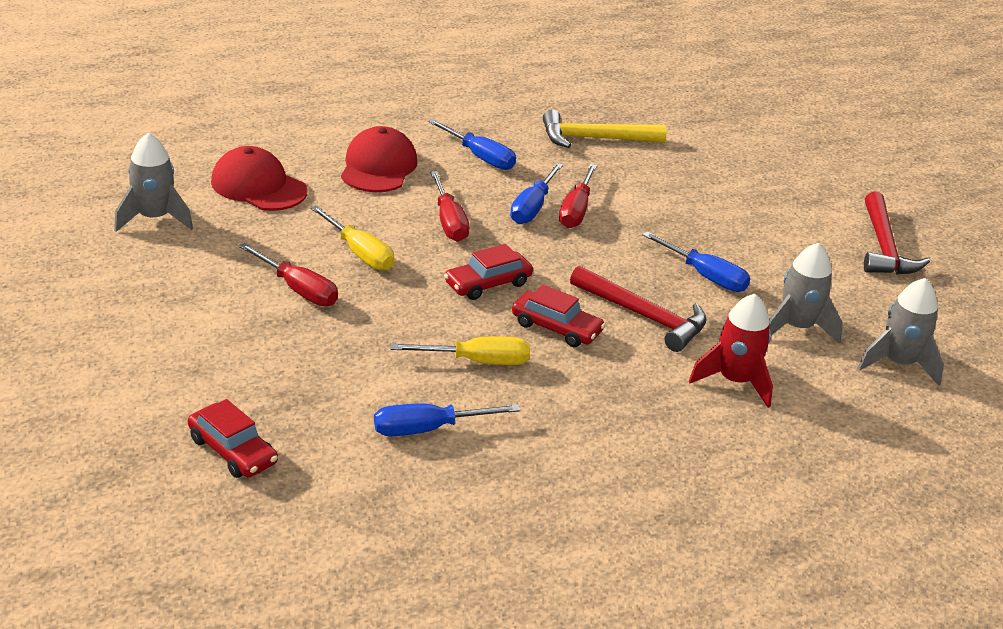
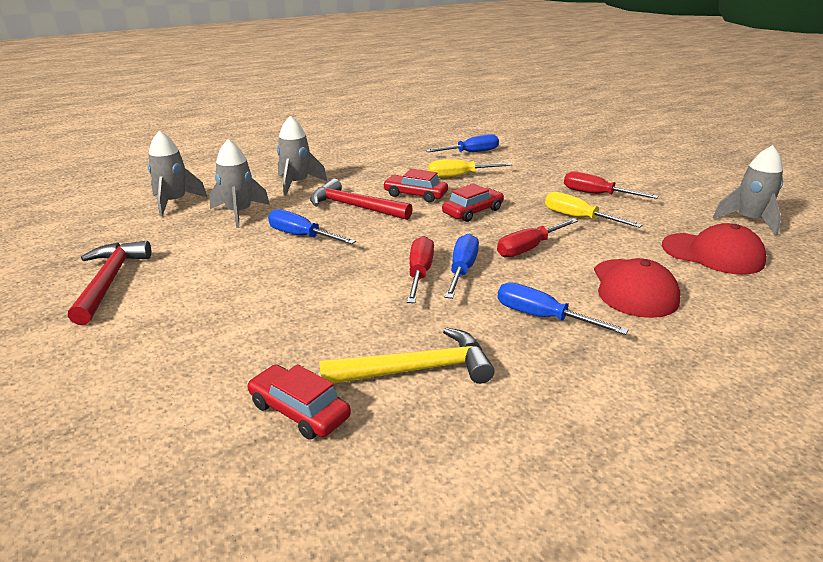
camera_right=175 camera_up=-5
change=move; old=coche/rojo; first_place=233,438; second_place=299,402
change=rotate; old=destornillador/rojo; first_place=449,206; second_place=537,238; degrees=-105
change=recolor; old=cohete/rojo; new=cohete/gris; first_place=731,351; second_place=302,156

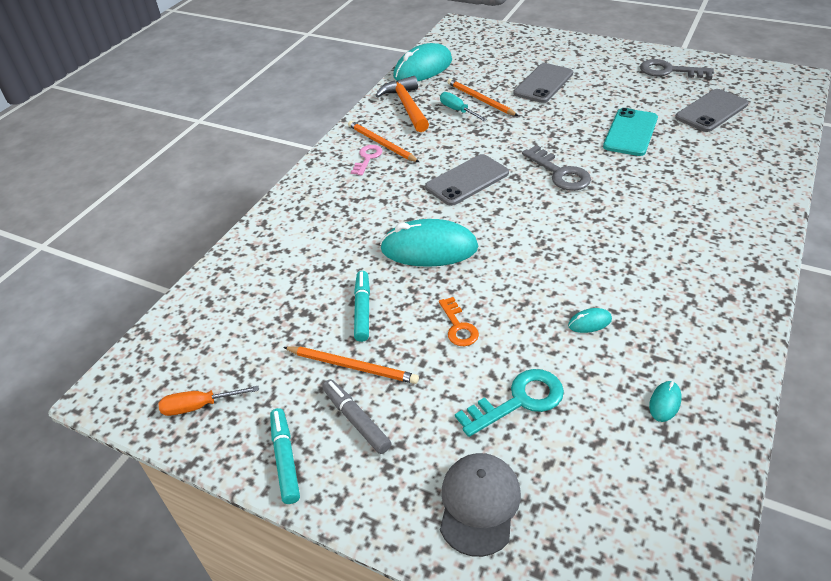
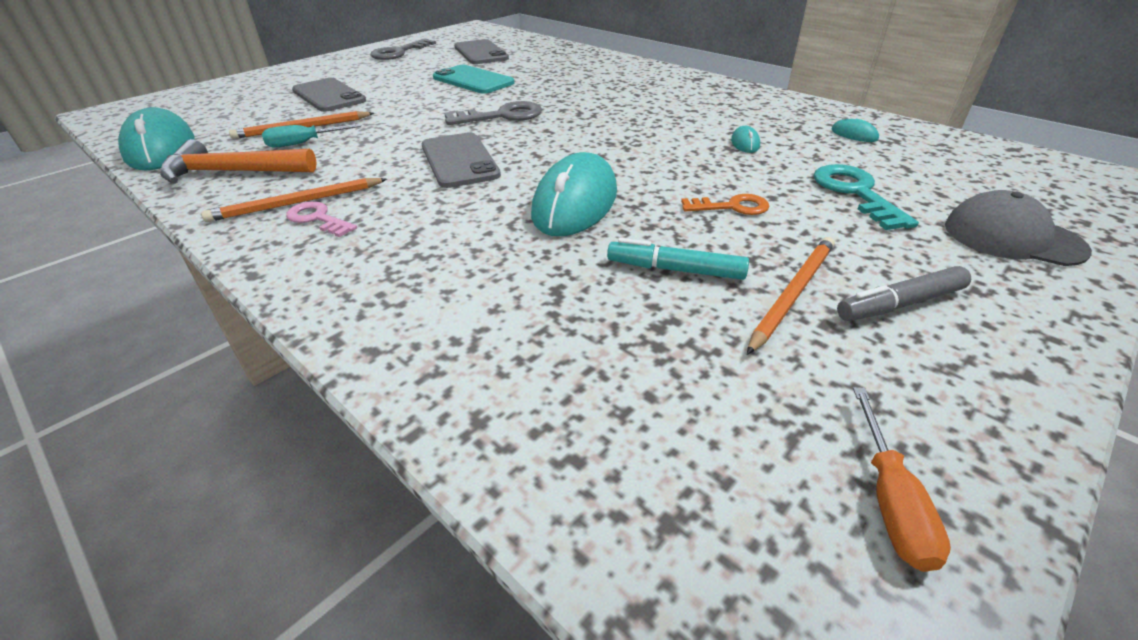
camera_right=-75 camera_up=-5
change=delete; old=rotulador/turquesa; first_place=285,456

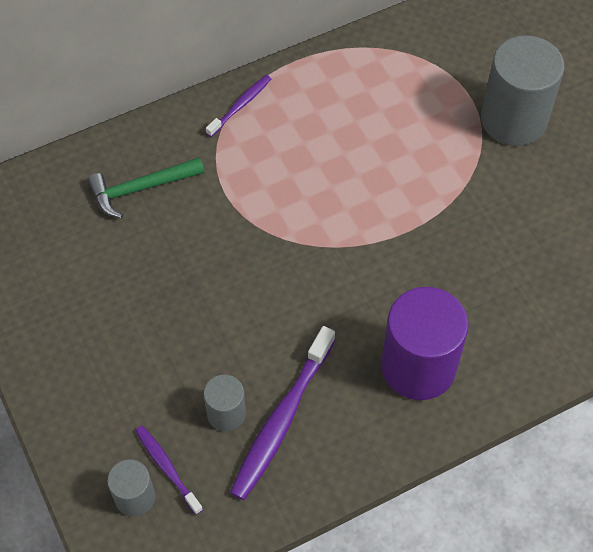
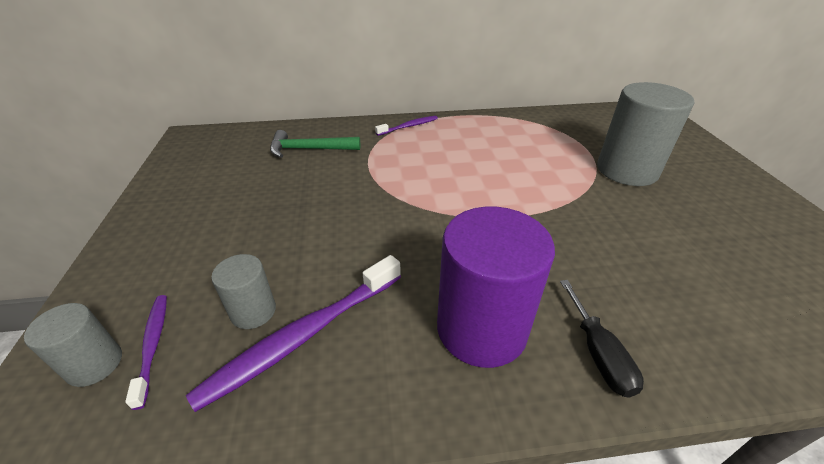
camera_right=20 camera_up=-20
change=insert; new=destornillador/negro; second_place=602,339

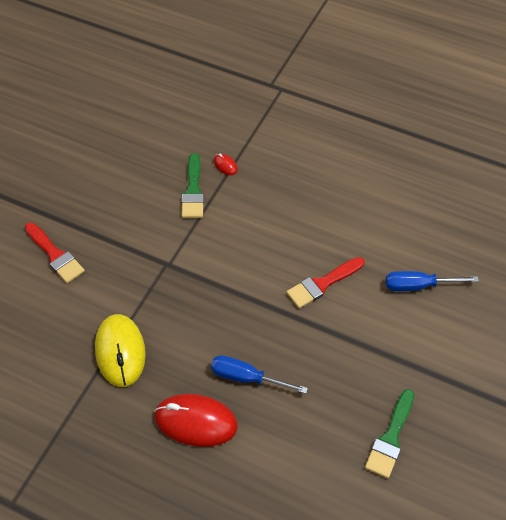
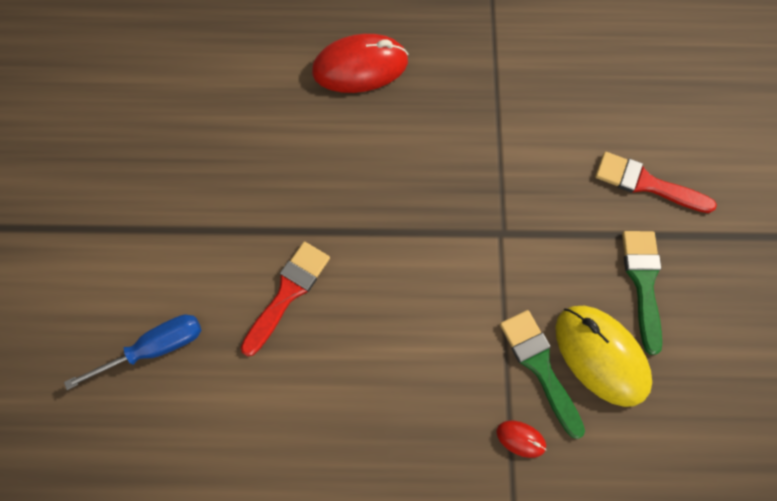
camera_right=155 camera_up=15
change=move; old=ratón/amarillo; first_place=120,350; second_place=603,356
change=delete; old=destornillador/azul; first_place=259,374
change=move; old=pincel/verde; first_place=389,433; second_place=642,293

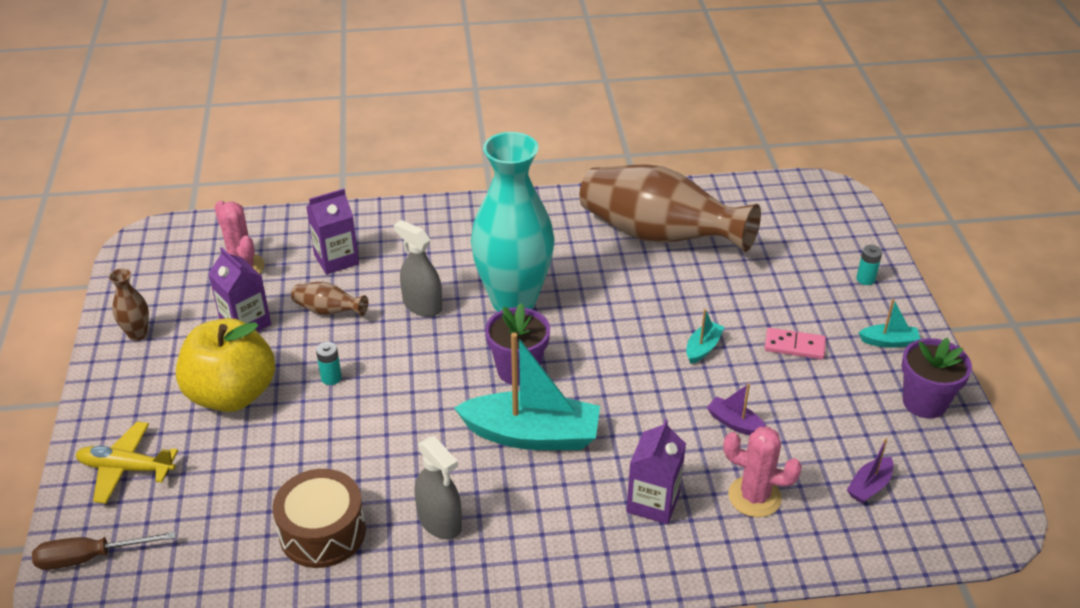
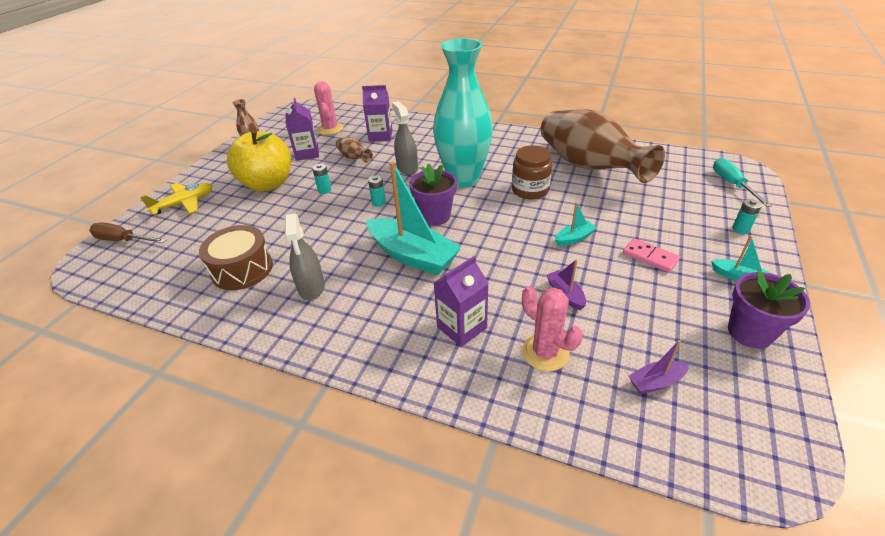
camera_right=30 camera_up=0
change=rotate; old=avión/amarillo; first_place=127,463; second_place=176,199; degrees=105
change=insert; new=pila/turquesa; second_place=377,191
change=insert; new=tarro/marrón; second_place=532,172
change=insert; new=destornillador/turquesa; second_place=742,182

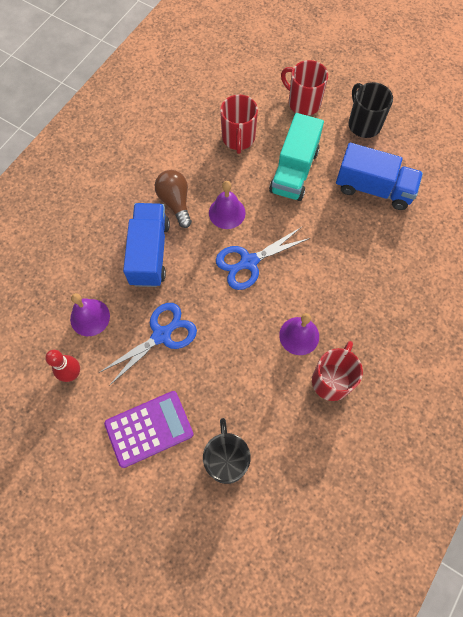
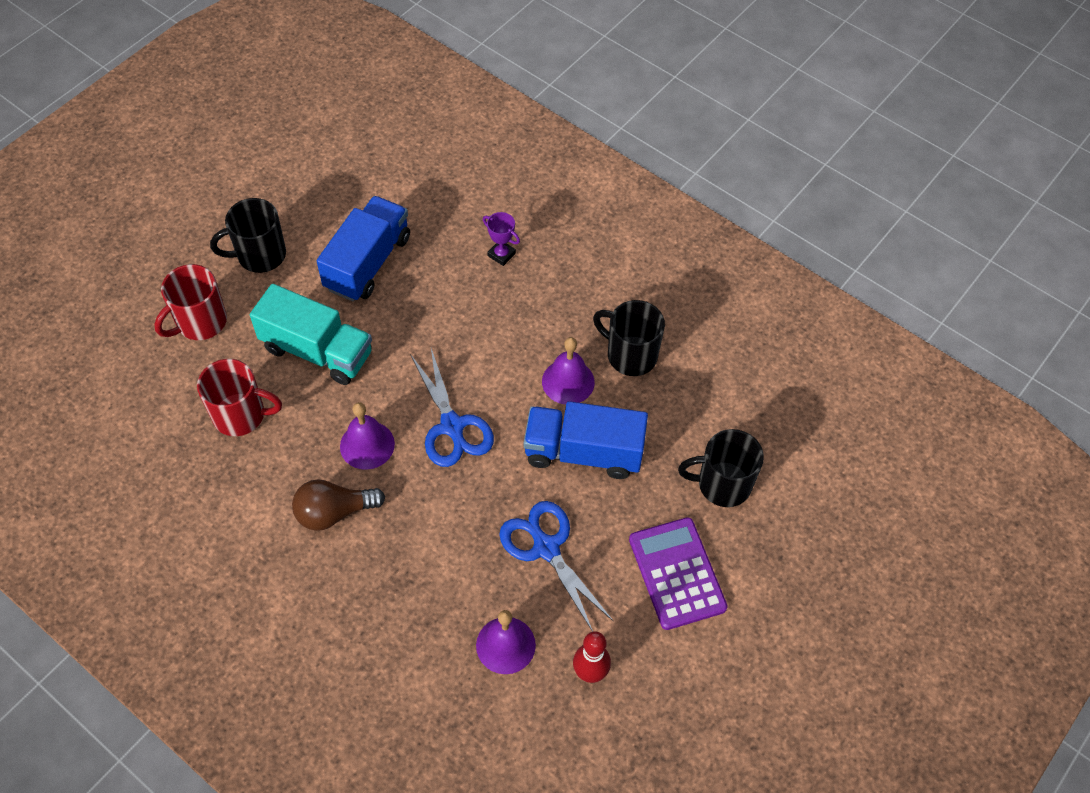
camera_right=-85 camera_up=-10
change=move; old=camión/azul; first_place=146,245; second_place=586,440
change=recolor; old=taza/rojo; new=taza/negro; first_place=337,371; second_place=629,338
change=insert; new=trofeo/morado; second_place=501,239

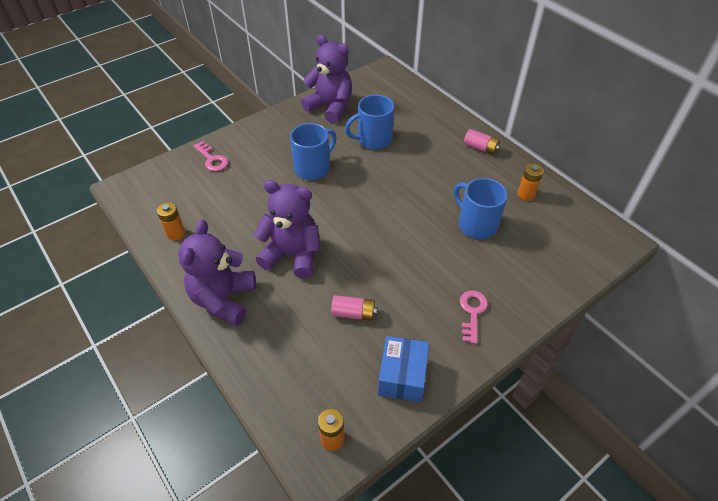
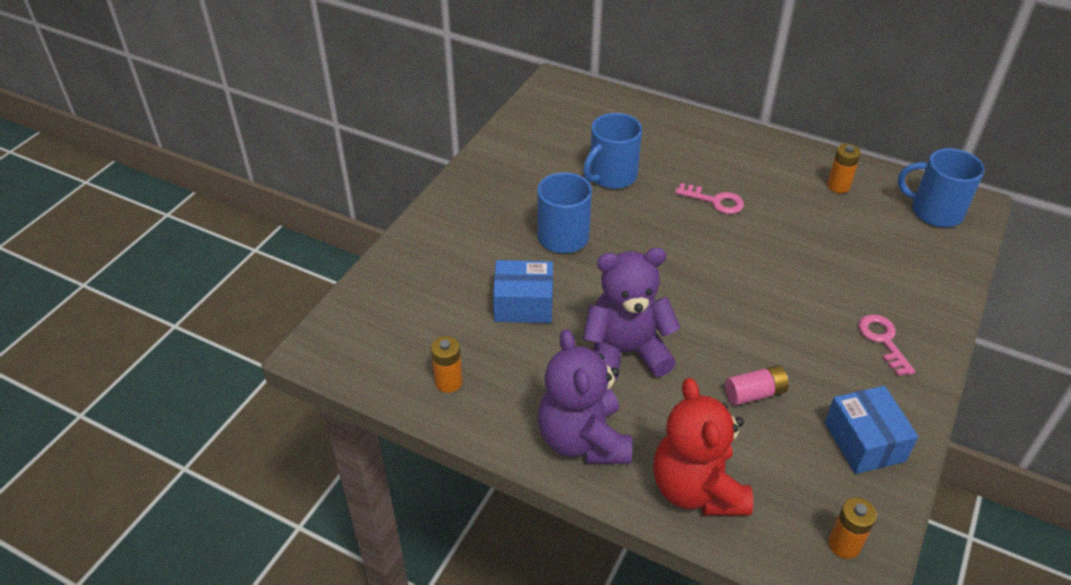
camera_right=-25 camera_up=-5
change=move; old=llave/rosa; first_place=210,156; second_place=709,198
change=delete; old=osito/morado; first_place=326,79
change=move; old=taza/azul; first_place=481,208; second_place=941,187
change=delete; old=pila/rosa; first_place=482,142
change=insert; new=caja/azul; second_place=523,291
change=insert; new=osito/rojo; second_place=703,447

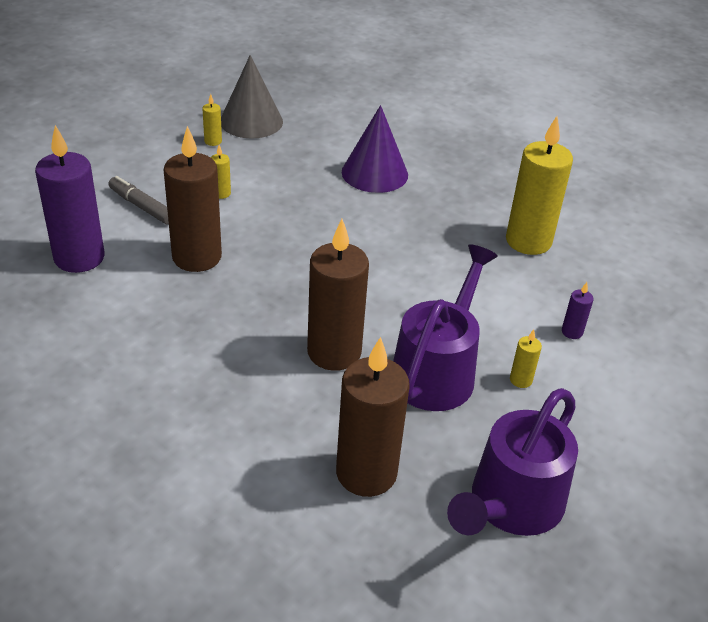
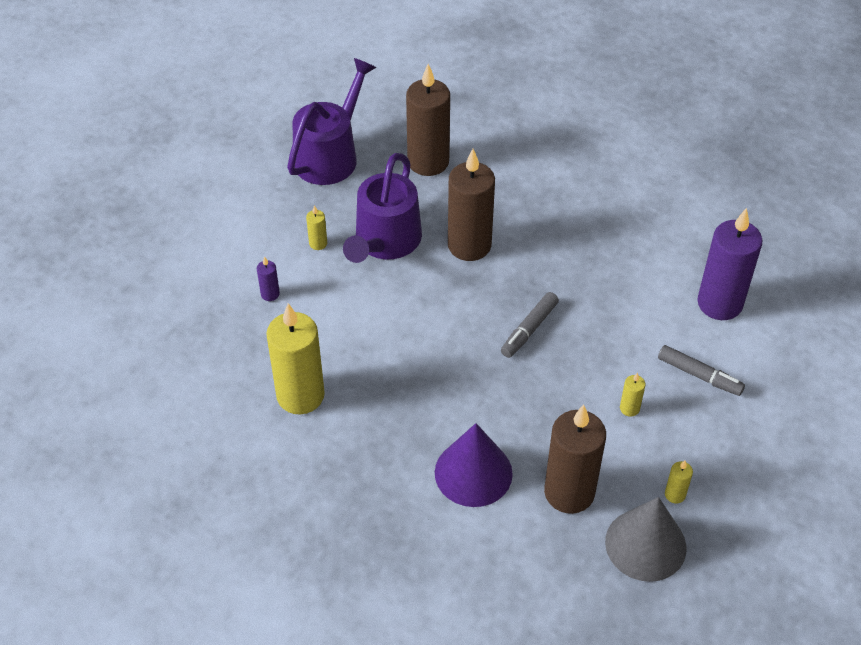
camera_right=175 camera_up=10
change=move; old=vela/marrón; first_place=193,199; second_place=575,459
change=insert; new=rotulador/gris; second_place=530,325

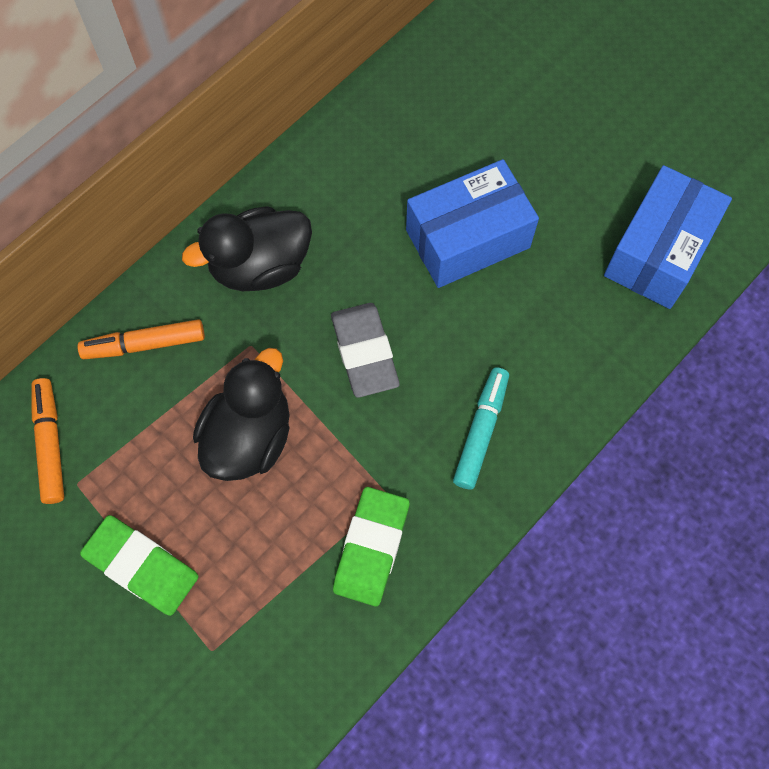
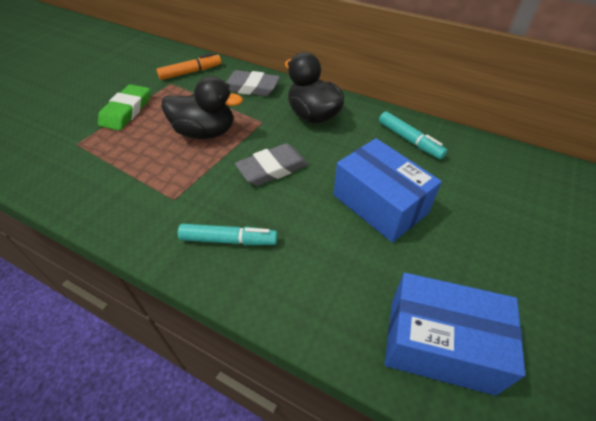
camera_right=75 camera_up=-20
change=replace; old=rotulador/naranja; new=goma de borrar/gris; first_place=141,339; second_place=253,83
change=delete; old=goma de borrar/verde; first_place=371,546
change=insert; new=rotulador/turquesa; second_place=413,135

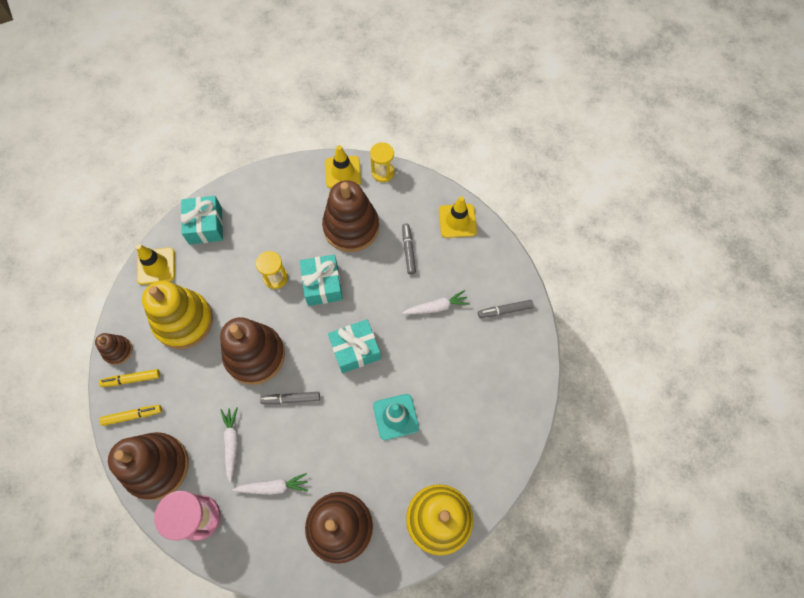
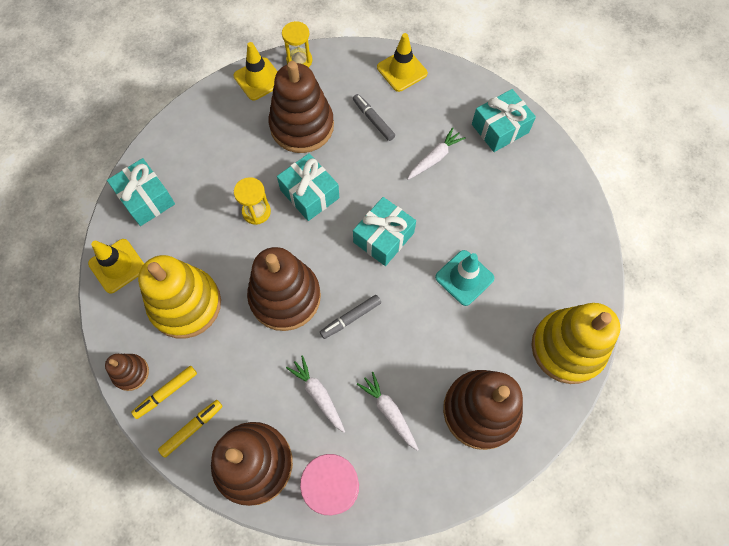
camera_right=-30 camera_up=0
change=rotate; old=zanahoria/blanco; first_place=270,484; second_place=388,411; degrees=-90
change=replace; old=rotulador/gris; new=regalo/turquesa; first_place=506,309; second_place=504,120

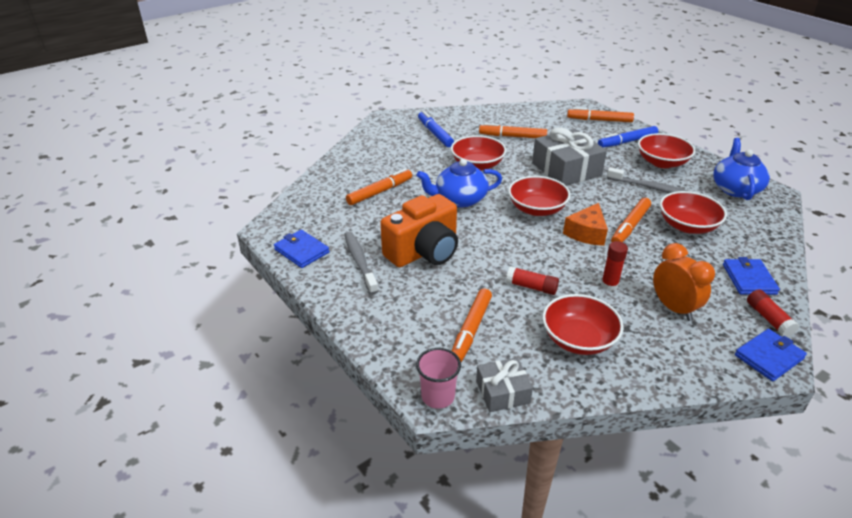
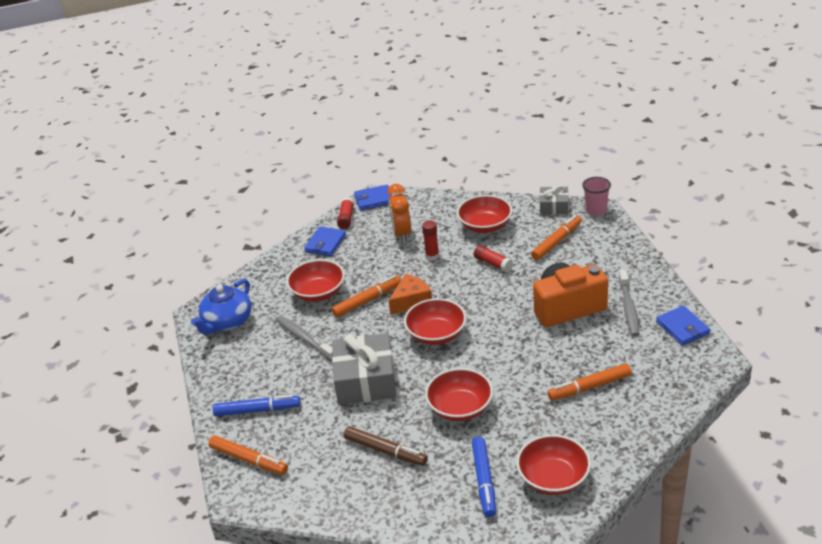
camera_right=-155 camera_up=0
change=delete; old=tetera/azul; first_place=459,183
change=recolor; old=rotulador/naranja; new=rotulador/marrón; first_place=513,130; second_place=386,446
change=move; old=cuenco/rojo; first_place=666,150; second_place=553,464

